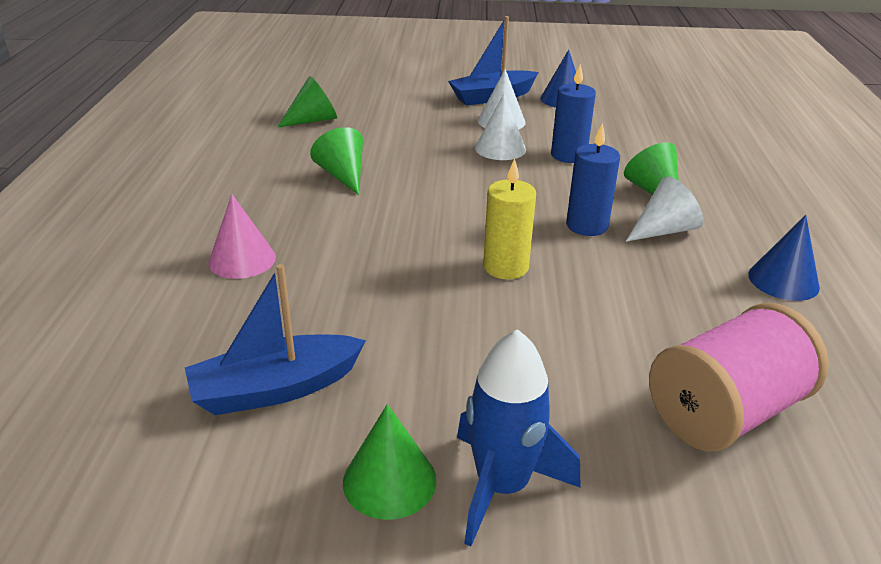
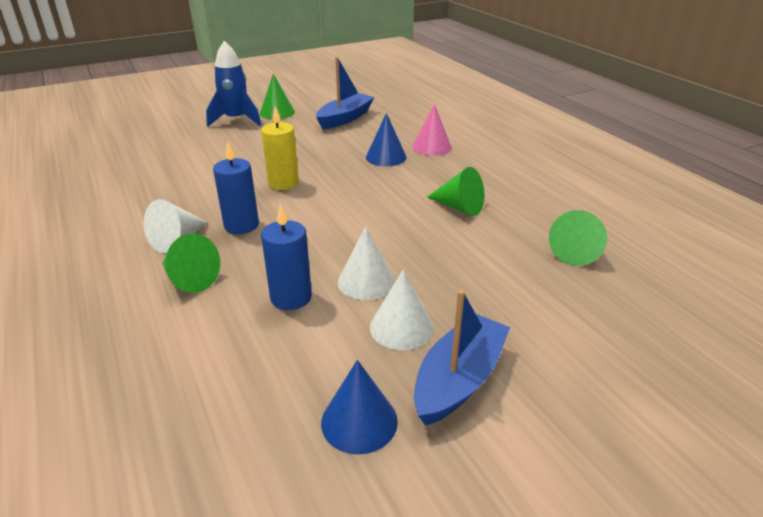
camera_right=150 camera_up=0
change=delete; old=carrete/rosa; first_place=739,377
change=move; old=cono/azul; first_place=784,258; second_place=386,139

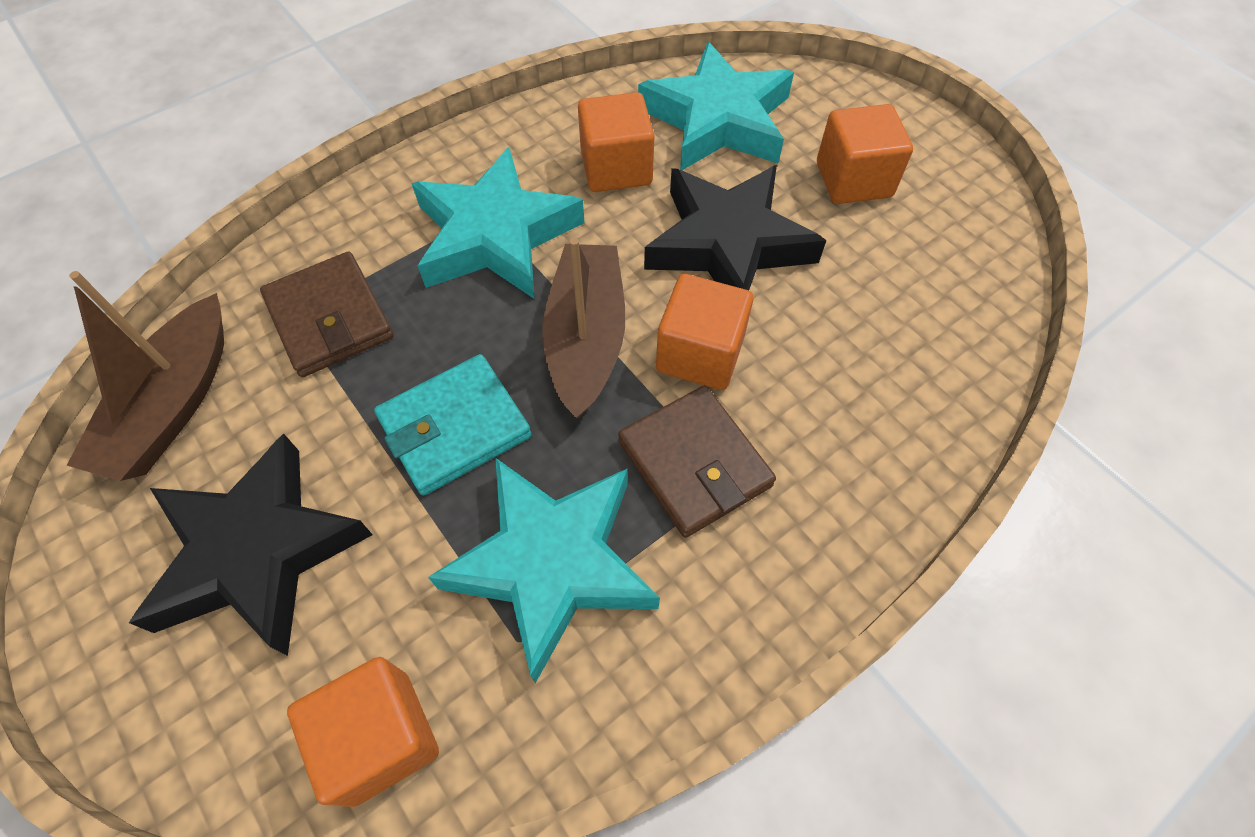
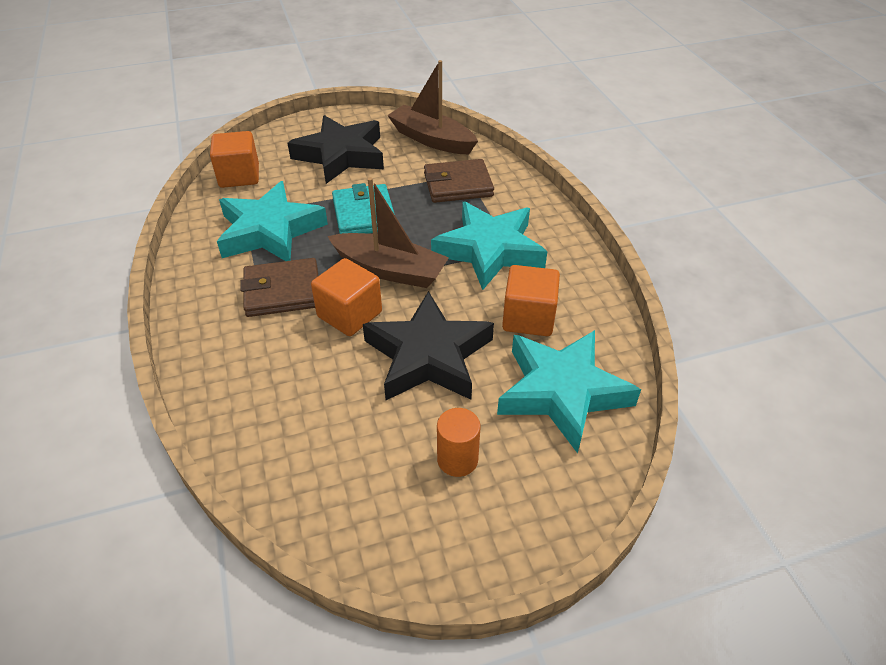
camera_right=110 camera_up=-15
change=replace; old=cubo/naranja; new=cilindro/naranja; first_place=865,154; second_place=458,442

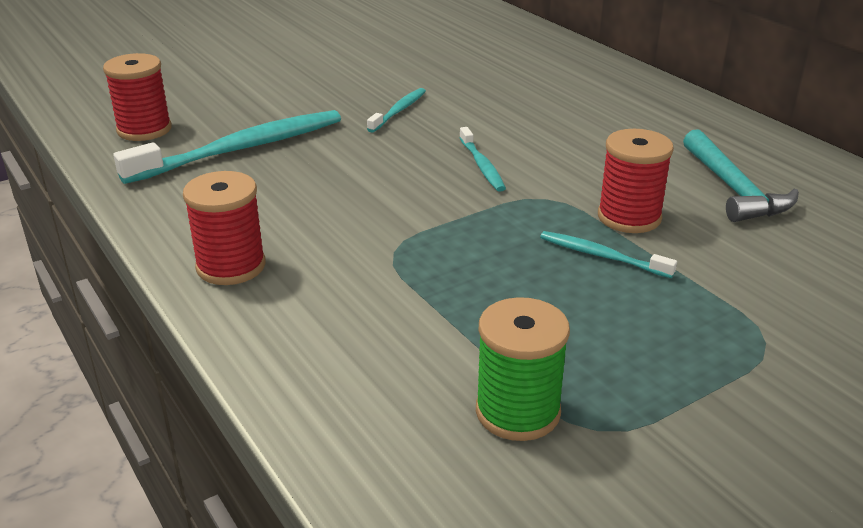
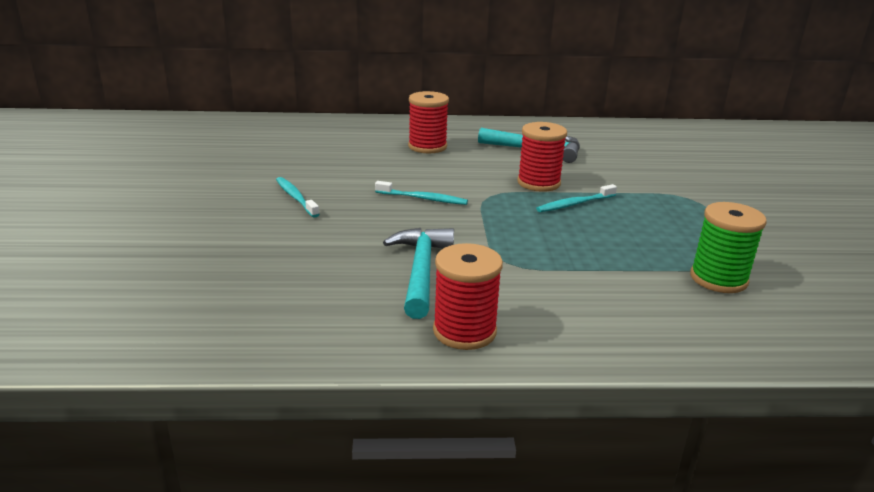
camera_right=-60 camera_up=-5
change=move; old=carrete/rojo; first_place=137,97; second_place=428,122
change=delete; old=cepillo de dientes/turquesa; first_place=227,147
change=insert; new=martillo/turquesa; second_place=418,273

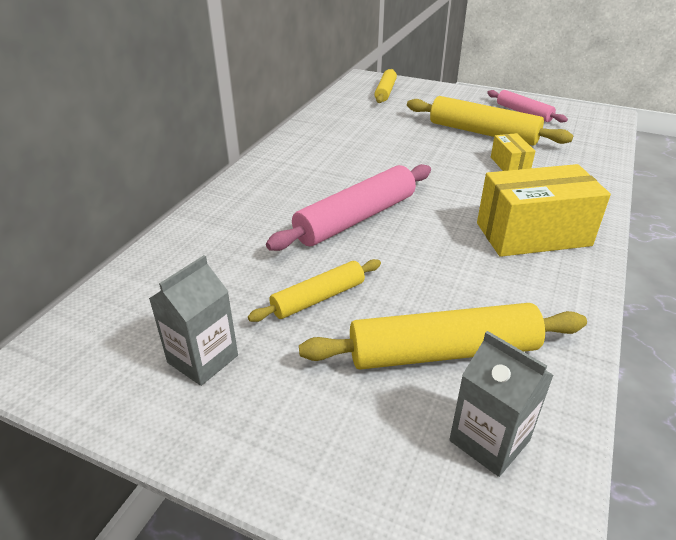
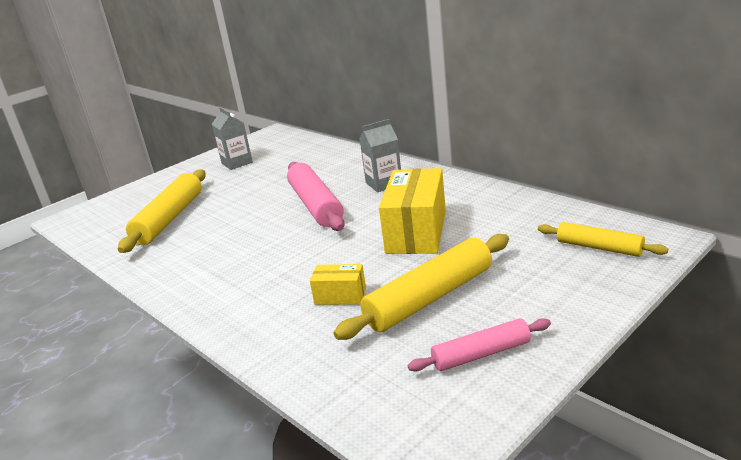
camera_right=115 camera_up=-10
change=delete; old=rodillo/amarillo; first_place=314,290
change=move; old=cartón de leche/gris; first_place=501,404; second_place=380,155
change=move; old=caja/amarillo; first_place=544,210; second_place=412,211

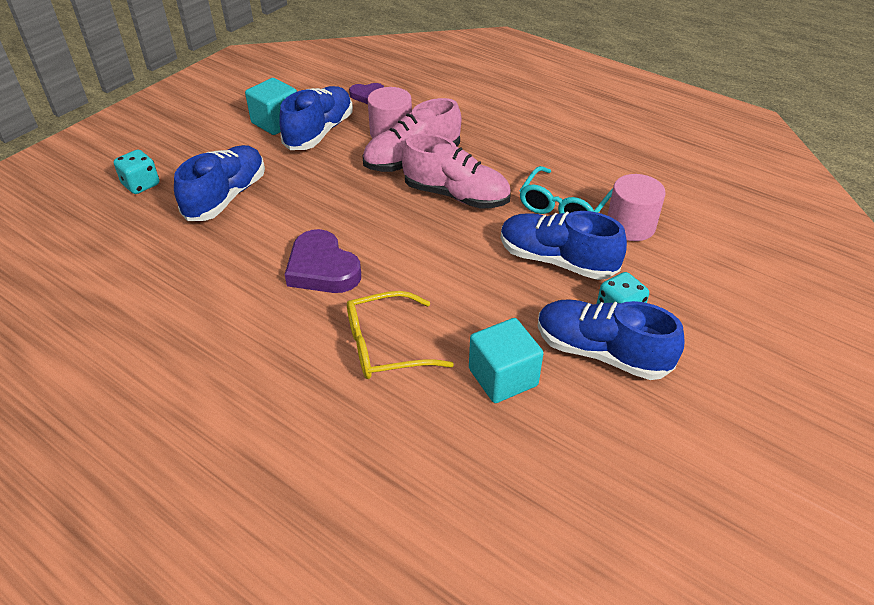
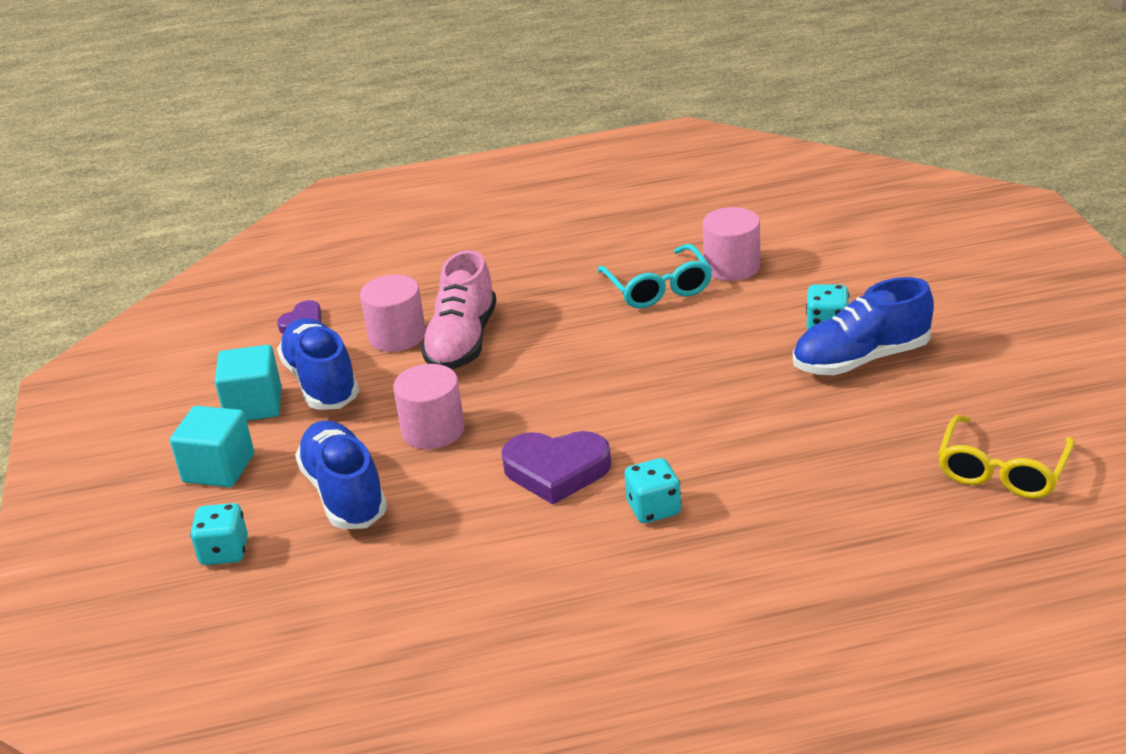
camera_right=-45 camera_up=-10
change=move; old=gafas/amarillo; first_place=400,335; second_place=1006,457
change=delete; old=zapato/rosa; first_place=456,171
change=move; old=cubo/turquesa; first_place=506,360; second_place=212,446
change=delete; old=zapato/azul; first_place=564,245
change=insert; new=cilindro/rosa; second_place=429,406
change=insert; new=dado/turquesa; second_place=653,490

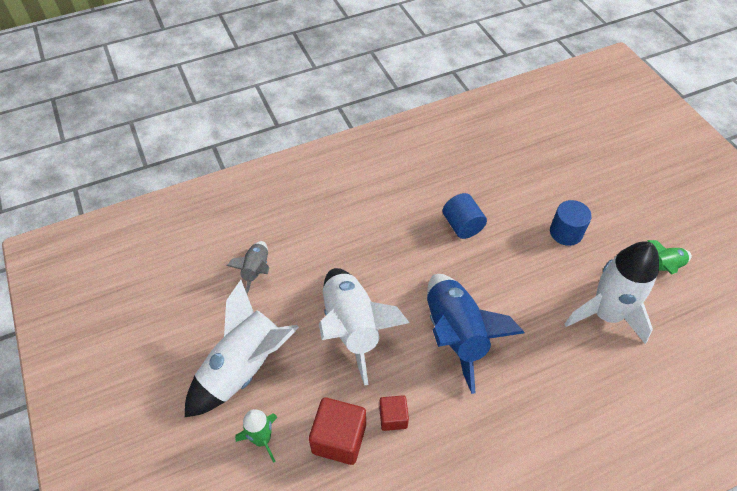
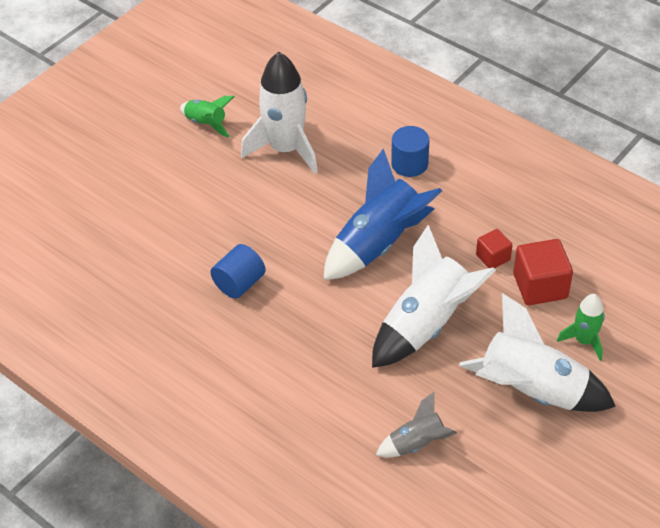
camera_right=-115 camera_up=-5
change=move; old=cilindro/azul; first_place=571,223; second_place=410,151

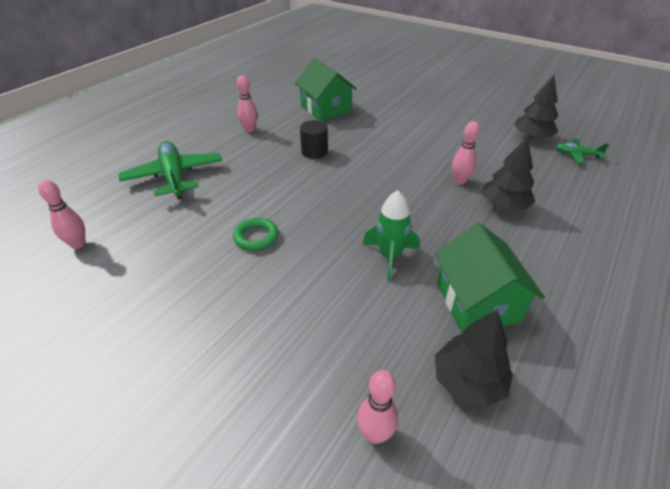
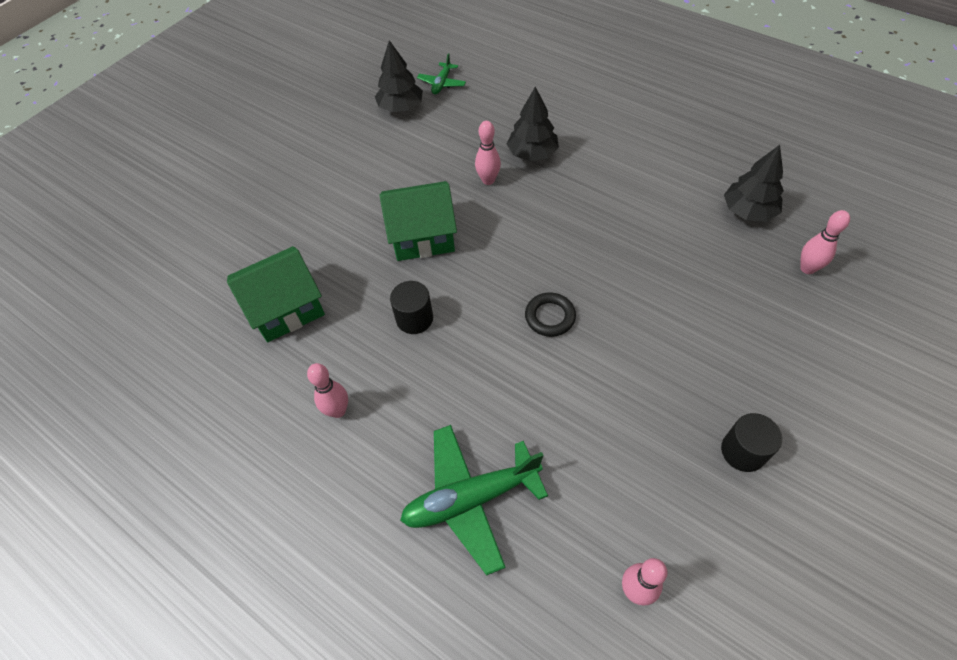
camera_right=-85 camera_up=15
change=delete; old=anillo/verde; first_place=256,234
change=delete; old=cohete/verde; first_place=391,235
change=move; old=casa/verde; first_place=490,278; second_place=418,221
change=insert; new=anillo/negro; second_place=550,315
change=insert; new=cilindro/negro; second_place=751,442

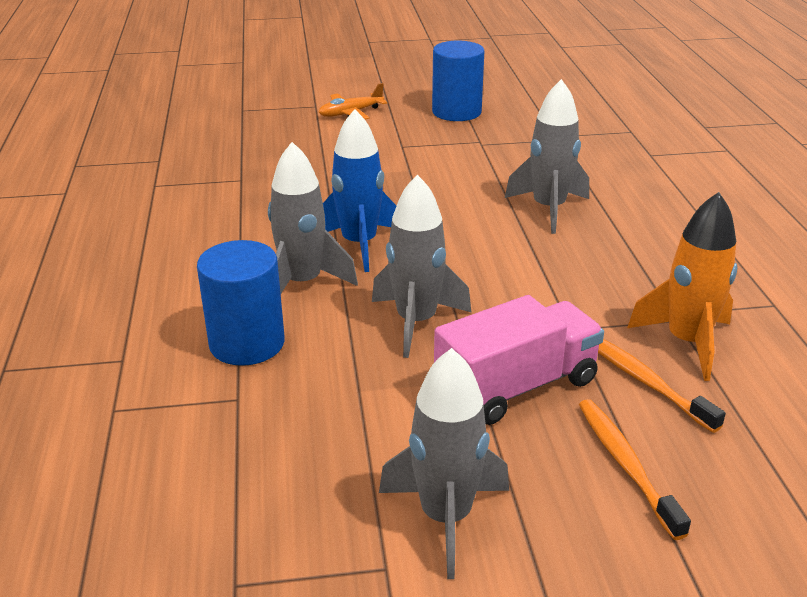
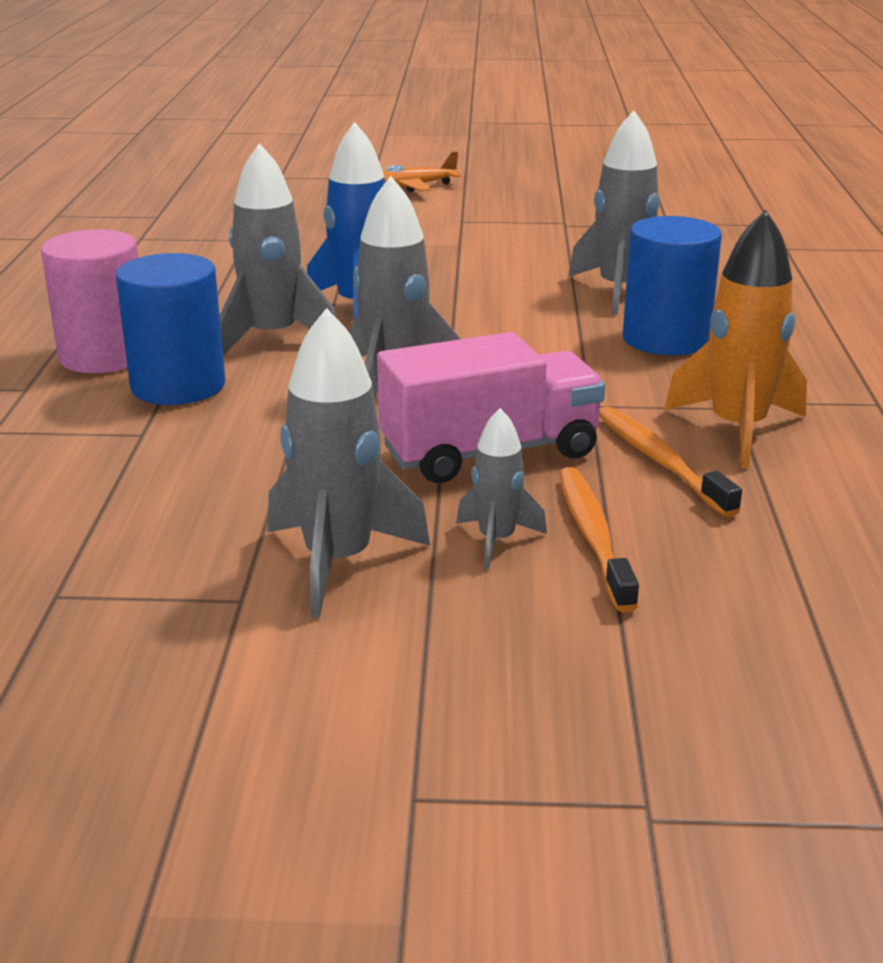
camera_right=10 camera_up=-5
change=move; old=cilindro/azul; first_place=458,80; second_place=672,285
change=insert; new=cilindro/rosa; second_place=89,301
change=insert; new=cohete/gris; second_place=501,488

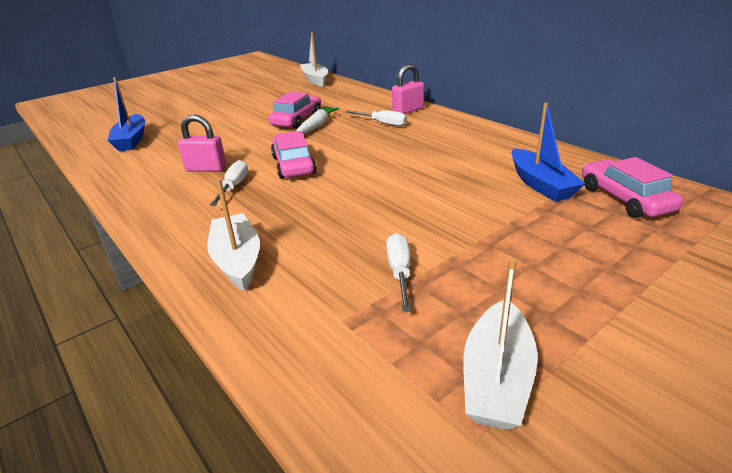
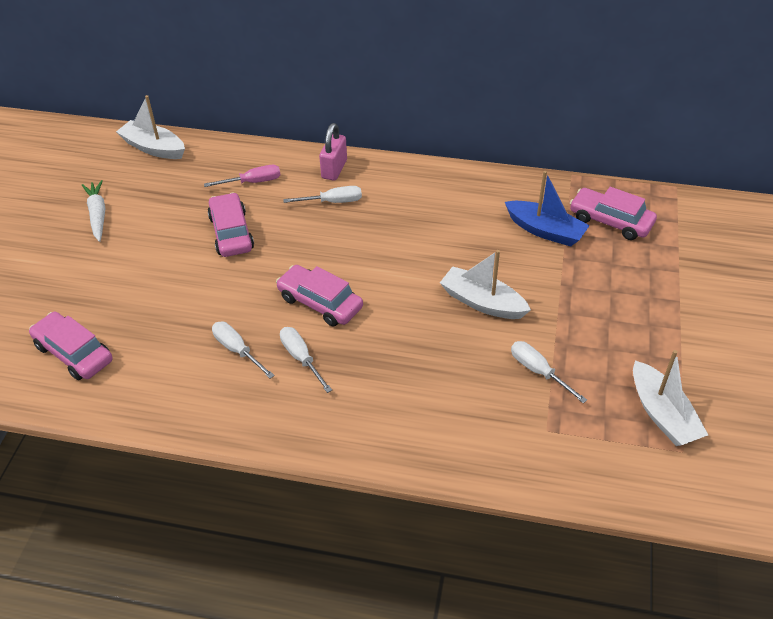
camera_right=-40 camera_up=15
change=replace; old=barco/azul; new=coche/rosa; first_place=126,114; second_place=71,346
change=replace; old=candado/rosa; new=destornillador/blanco; first_place=202,143; second_place=243,350
change=move; old=barco/blanco; first_place=233,234; second_place=485,284
change=move; old=zanahoria/blanco; first_place=318,120; second_place=93,211
change=insert; new=destornillador/rosa; second_place=242,176

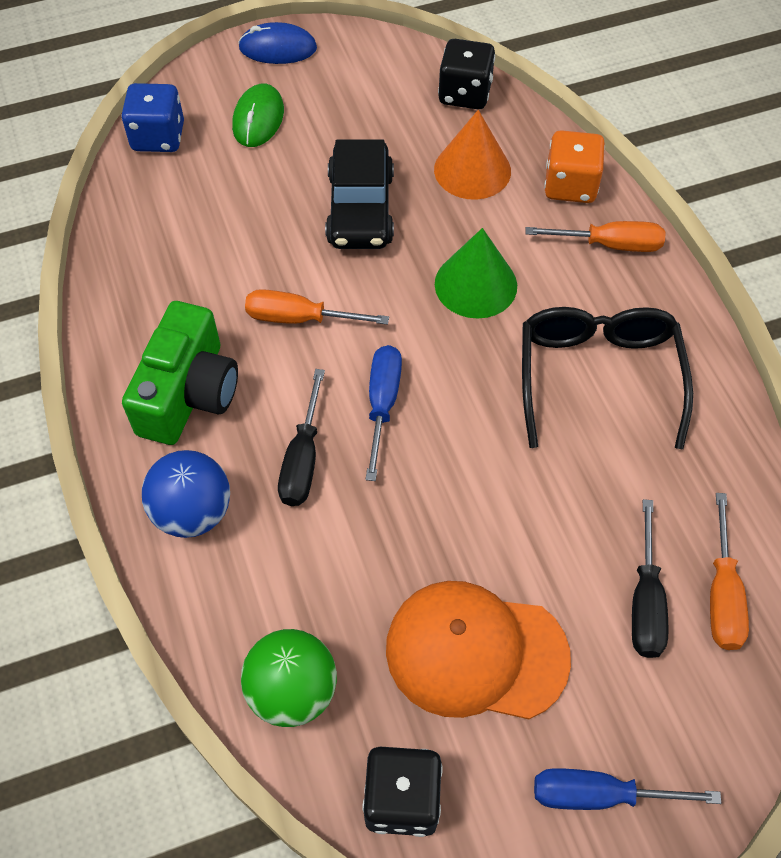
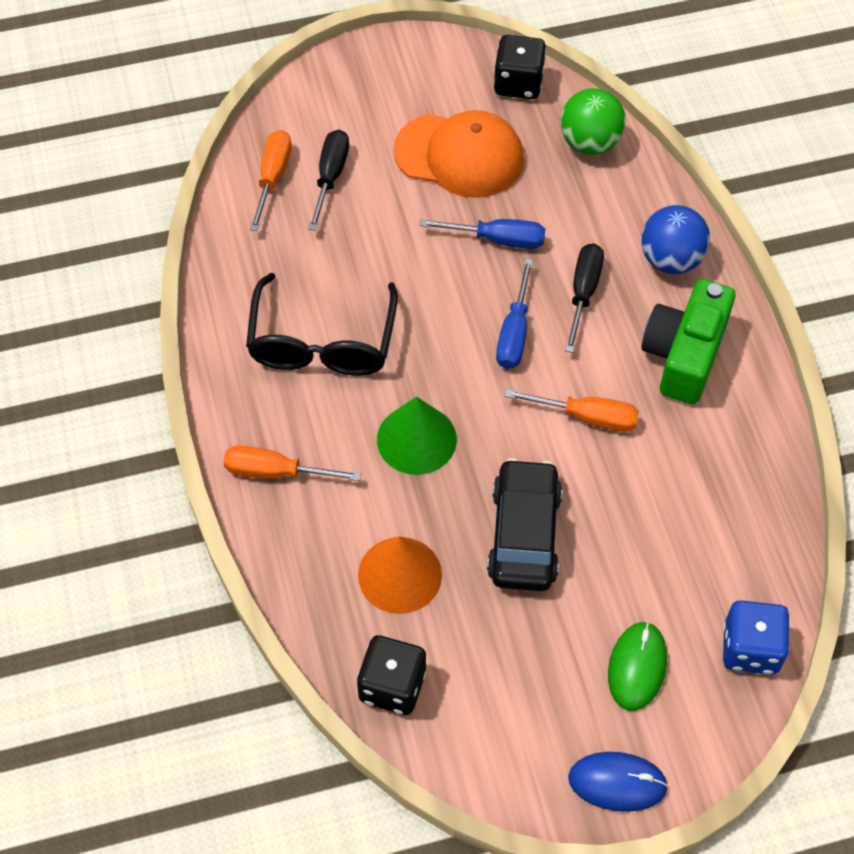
camera_right=-175 camera_up=0
change=move; old=destornillador/azul; first_place=627,789; second_place=482,234
change=delete; old=dado/naranja; first_place=574,166

